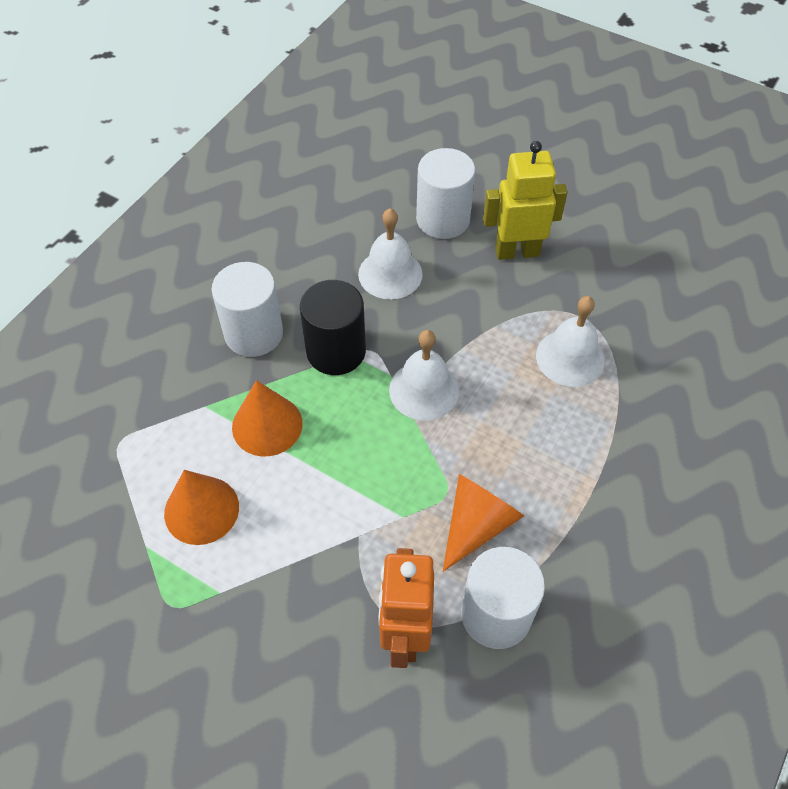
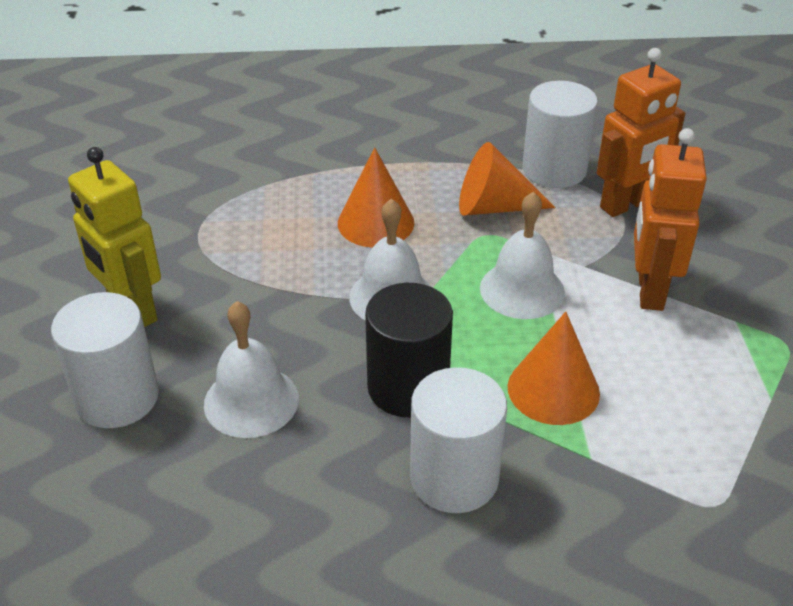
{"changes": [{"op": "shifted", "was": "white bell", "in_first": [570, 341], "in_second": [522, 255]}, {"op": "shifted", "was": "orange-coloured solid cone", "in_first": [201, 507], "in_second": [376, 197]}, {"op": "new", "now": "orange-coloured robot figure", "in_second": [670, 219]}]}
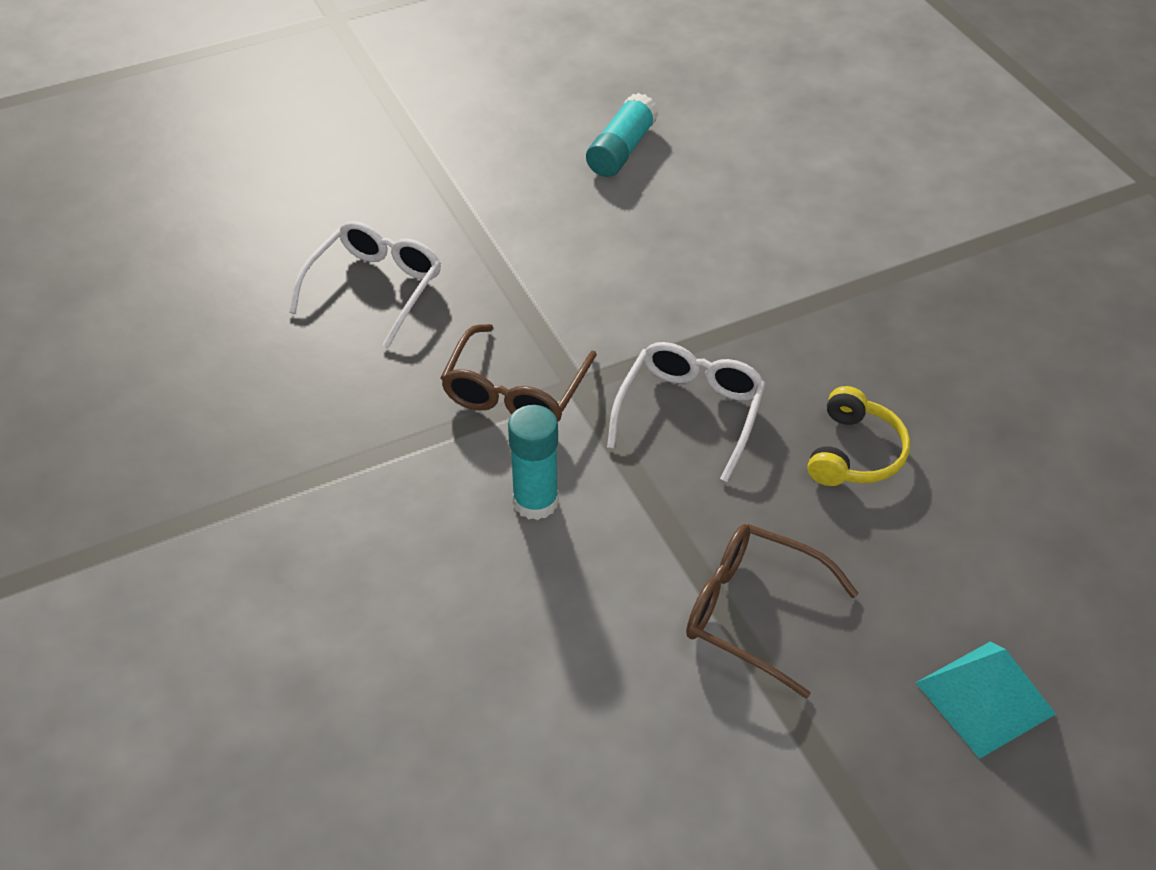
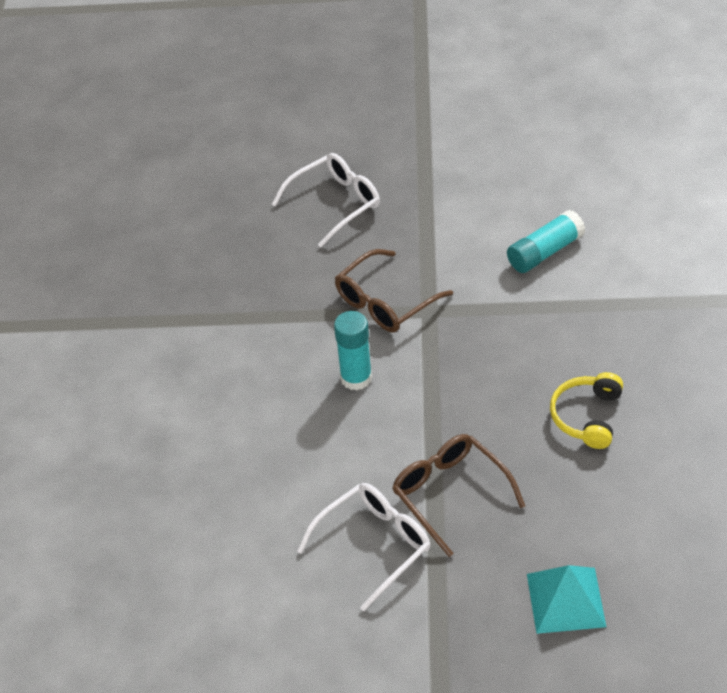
{"changes": [{"op": "shifted", "was": "turquoise stick of glue", "in_first": [622, 135], "in_second": [546, 241]}, {"op": "shifted", "was": "white glasses", "in_first": [686, 412], "in_second": [364, 547]}, {"op": "rotated", "was": "golden headset", "in_first": [858, 436], "in_second": [586, 410], "clockwise": 150}]}
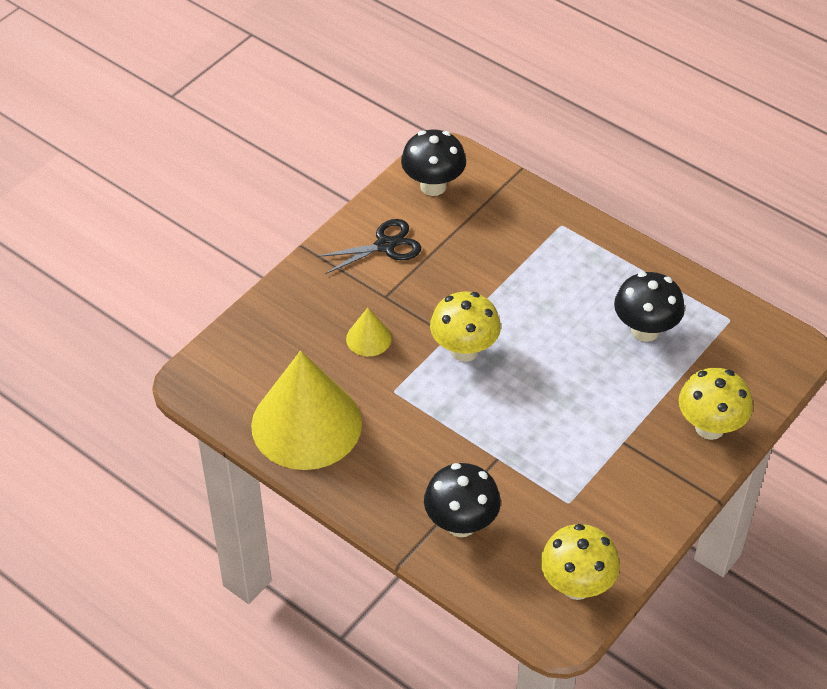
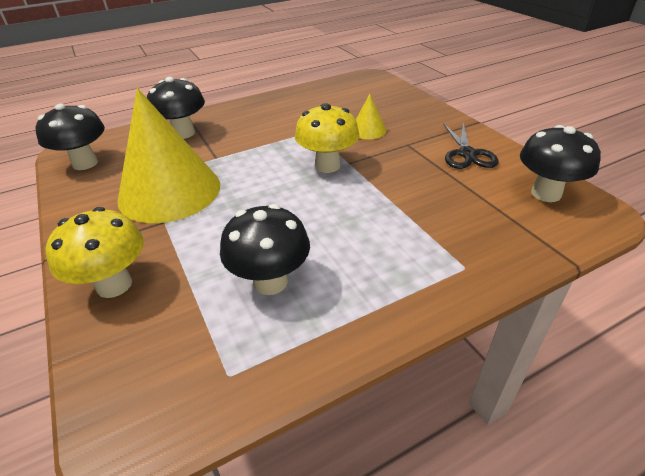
{"changes": [{"op": "shifted", "was": "golden solid cone", "in_first": [306, 410], "in_second": [168, 155]}, {"op": "repainted", "was": "golden mushroom", "now": "black mushroom", "in_first": [580, 562], "in_second": [70, 137]}]}
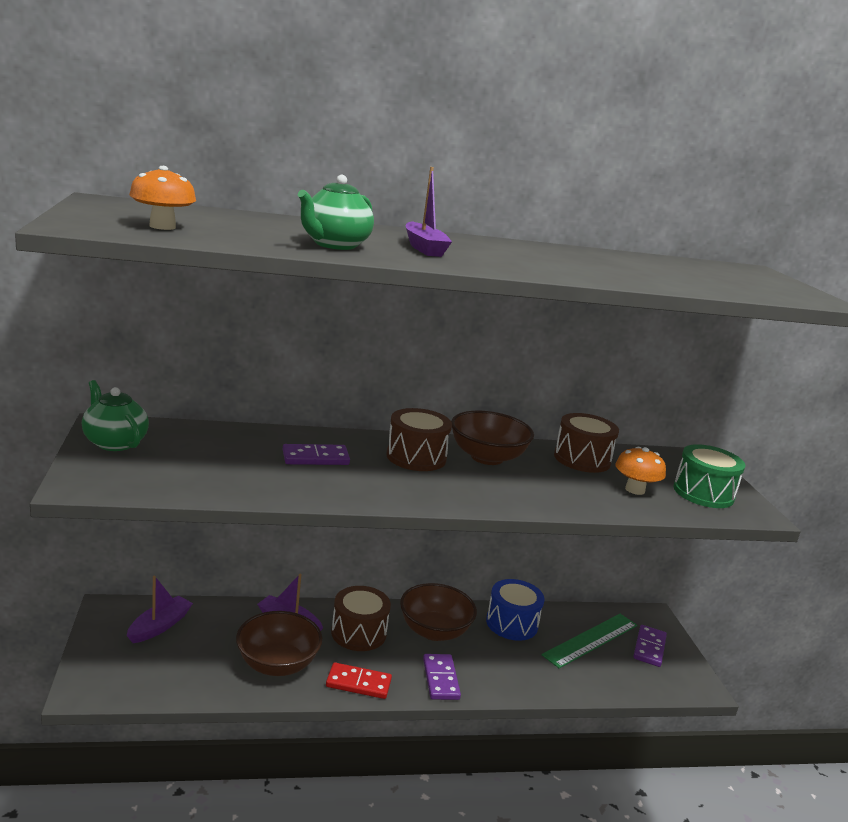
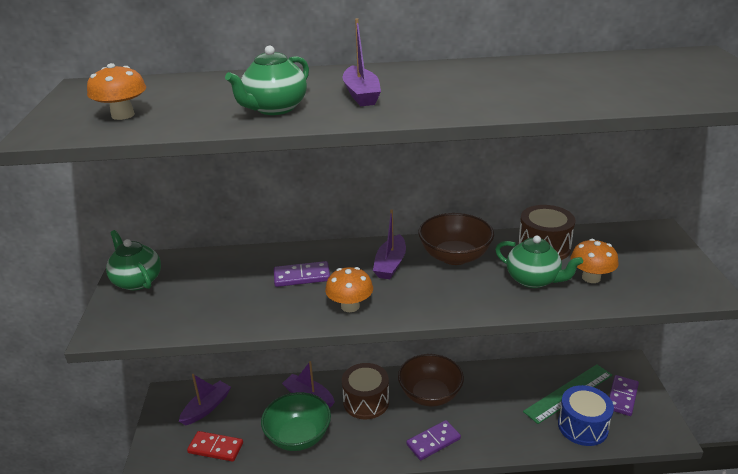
{"changes": [{"op": "swapped", "was": "brown toy drum", "now": "royal purple toy boat", "in_first": [419, 439], "in_second": [389, 244]}, {"op": "gone", "was": "leaf-green toy drum", "in_first": [709, 476]}, {"op": "shifted", "was": "cobalt toy drum", "in_first": [515, 610], "in_second": [586, 415]}, {"op": "repainted", "was": "brown serving bowl", "now": "leaf-green serving bowl", "in_first": [279, 643], "in_second": [296, 421]}, {"op": "rotated", "was": "royal purple domino", "in_first": [442, 677], "in_second": [433, 440], "clockwise": 60}, {"op": "shifted", "was": "scarlet domino", "in_first": [359, 680], "in_second": [215, 446]}, {"op": "new", "now": "leaf-green china teapot", "in_second": [539, 261]}, {"op": "new", "now": "orange-coloured mushroom", "in_second": [349, 289]}]}
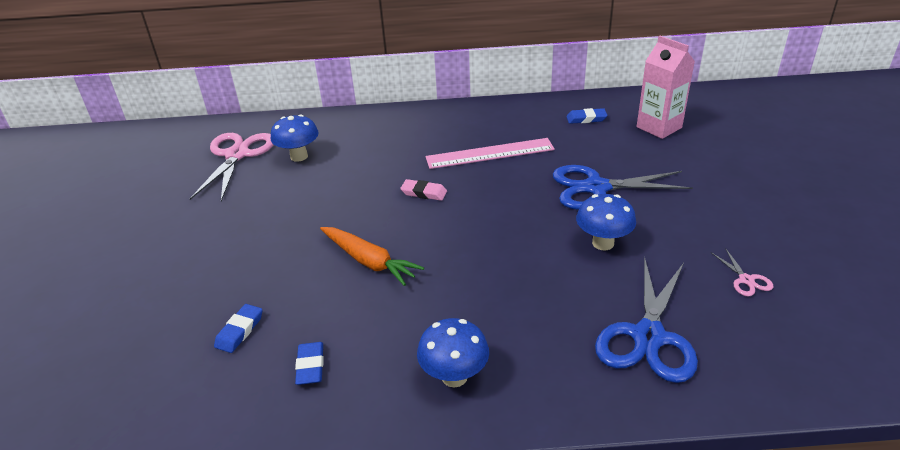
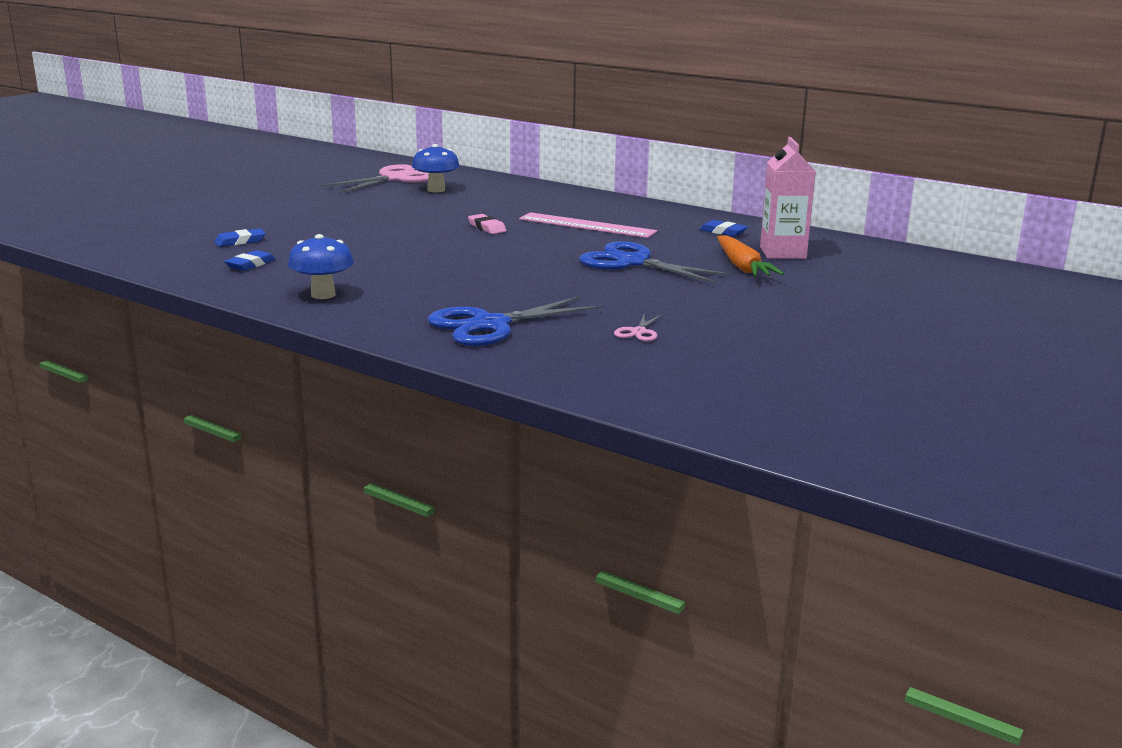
{"changes": [{"op": "gone", "was": "cobalt mushroom", "in_first": [606, 222]}, {"op": "shifted", "was": "orange-coloured root vegetable", "in_first": [372, 256], "in_second": [750, 256]}]}
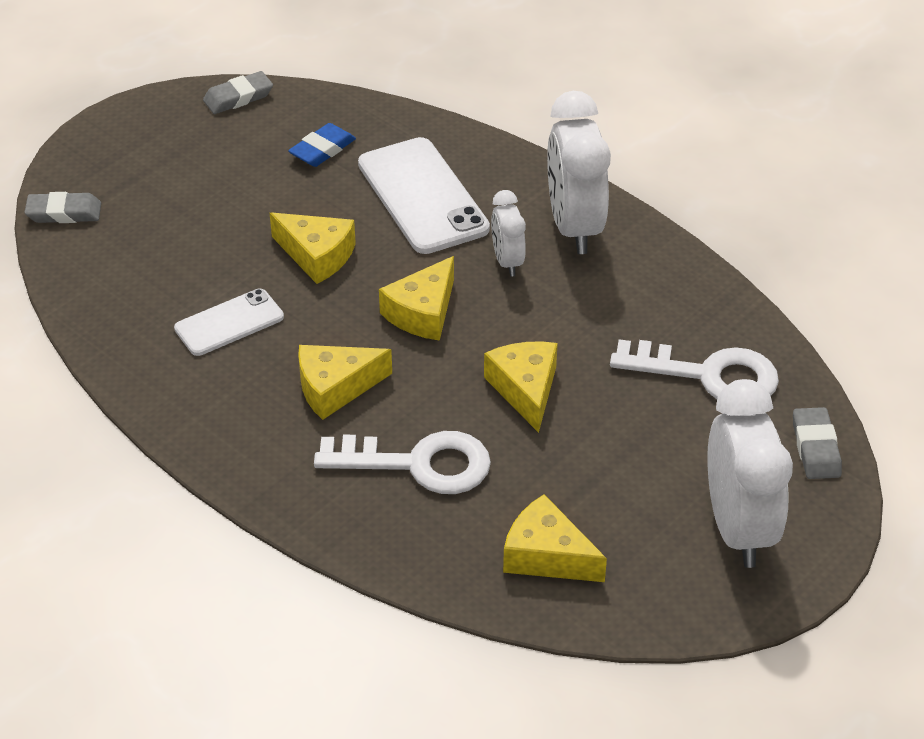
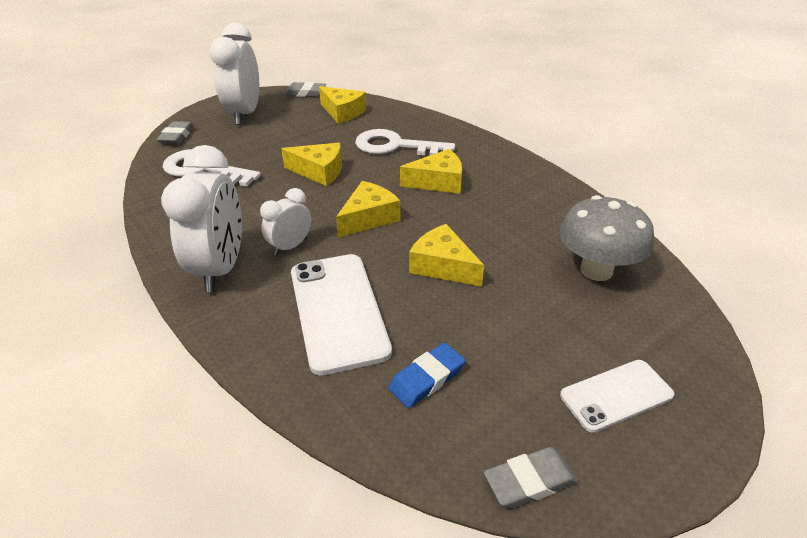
{"changes": [{"op": "rotated", "was": "white bedside clock", "in_first": [508, 233], "in_second": [285, 221], "clockwise": -135}, {"op": "shifted", "was": "gray gum eraser", "in_first": [62, 207], "in_second": [305, 89]}, {"op": "shifted", "was": "white mobile phone", "in_first": [229, 322], "in_second": [617, 396]}, {"op": "rotated", "was": "golden piece of cheese", "in_first": [521, 387], "in_second": [311, 164], "clockwise": -75}, {"op": "new", "now": "gray mushroom", "in_second": [606, 238]}]}
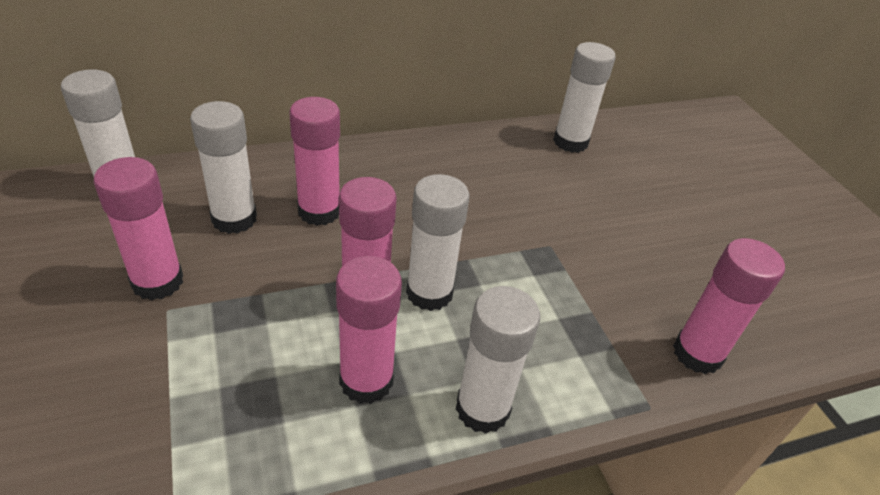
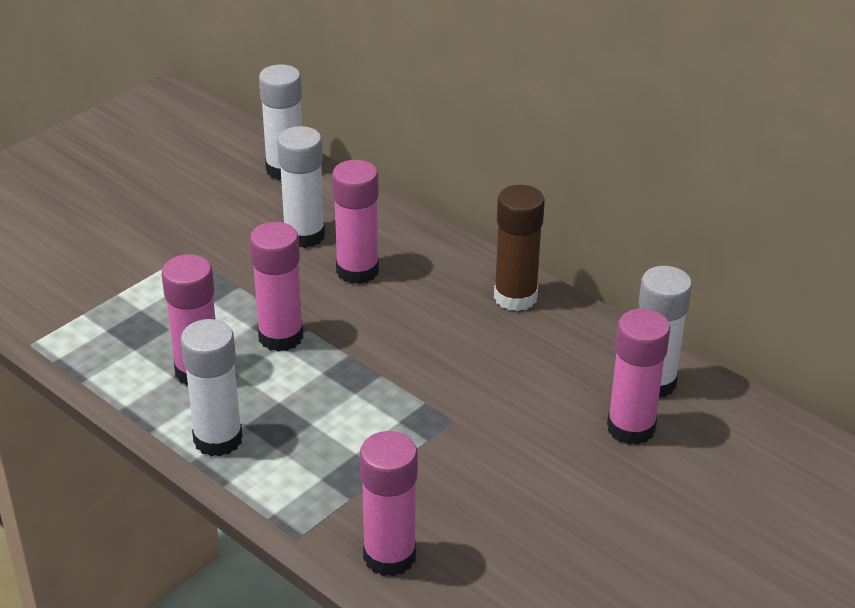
{"changes": [{"op": "shifted", "was": "rosy stick of glue", "in_first": [138, 229], "in_second": [638, 377]}, {"op": "gone", "was": "white stick of glue", "in_first": [438, 242]}, {"op": "new", "now": "brown stick of glue", "in_second": [519, 248]}]}
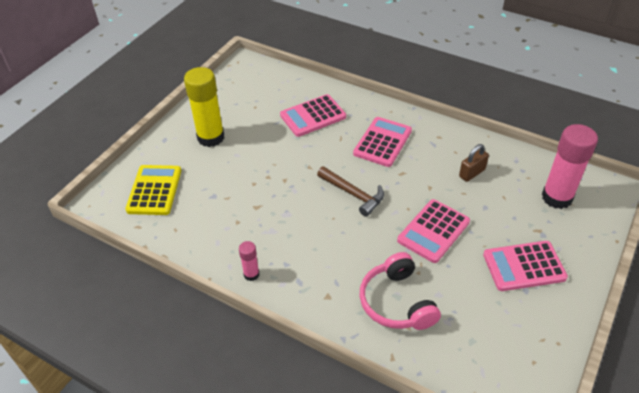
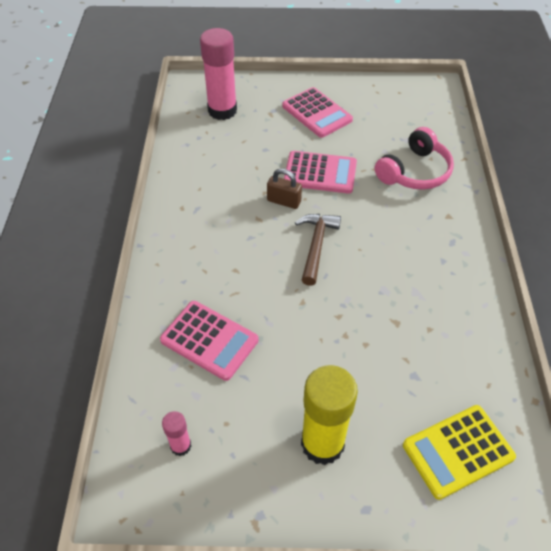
{"changes": [{"op": "gone", "was": "rosy calculator", "in_first": [382, 142]}, {"op": "shifted", "was": "brown padlock", "in_first": [474, 163], "in_second": [284, 188]}, {"op": "shifted", "was": "rosy stick of glue", "in_first": [249, 261], "in_second": [176, 433]}]}
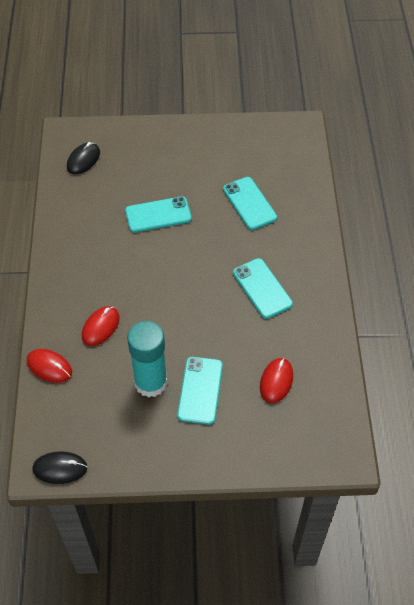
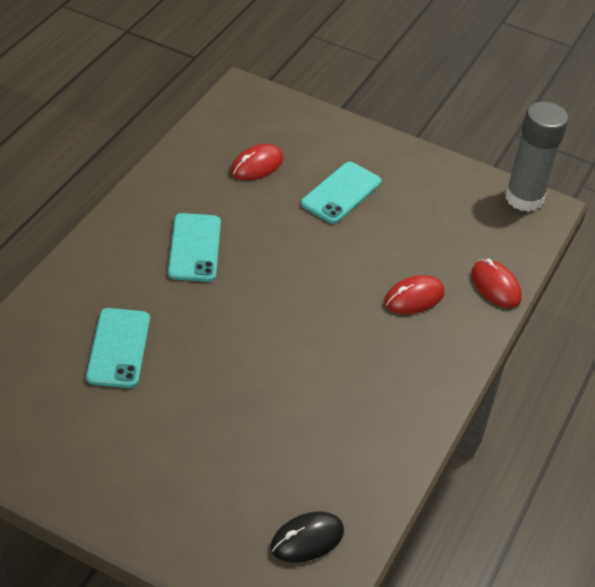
{"changes": [{"op": "gone", "was": "turquoise mobile phone", "in_first": [158, 214]}, {"op": "gone", "was": "turquoise stick of glue", "in_first": [147, 359]}, {"op": "swapped", "was": "black mouse", "now": "gray stick of glue", "in_first": [60, 467], "in_second": [537, 157]}]}
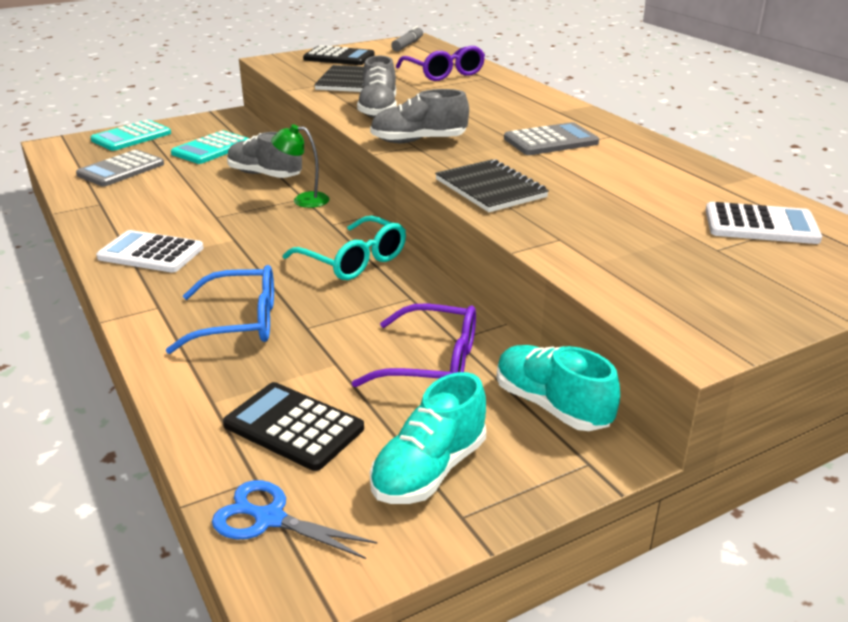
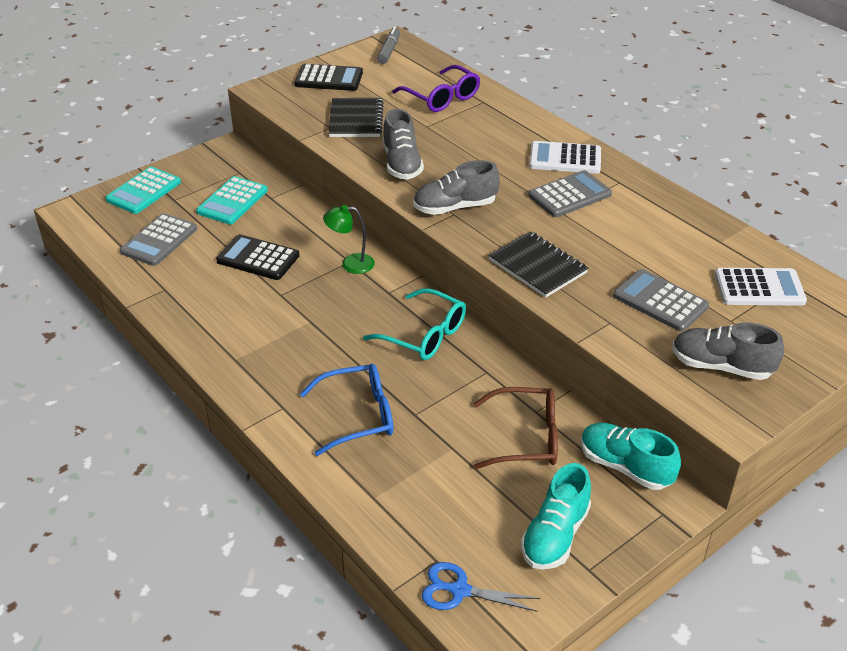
{"changes": [{"op": "shifted", "was": "gray lace-up shoe", "in_first": [264, 155], "in_second": [728, 351]}, {"op": "shifted", "was": "white calculator", "in_first": [150, 251], "in_second": [565, 157]}, {"op": "repainted", "was": "royal purple glasses", "now": "brown glasses", "in_first": [414, 345], "in_second": [515, 428]}, {"op": "shifted", "was": "black calculator", "in_first": [293, 426], "in_second": [258, 257]}, {"op": "new", "now": "gray calculator", "in_second": [661, 300]}]}
